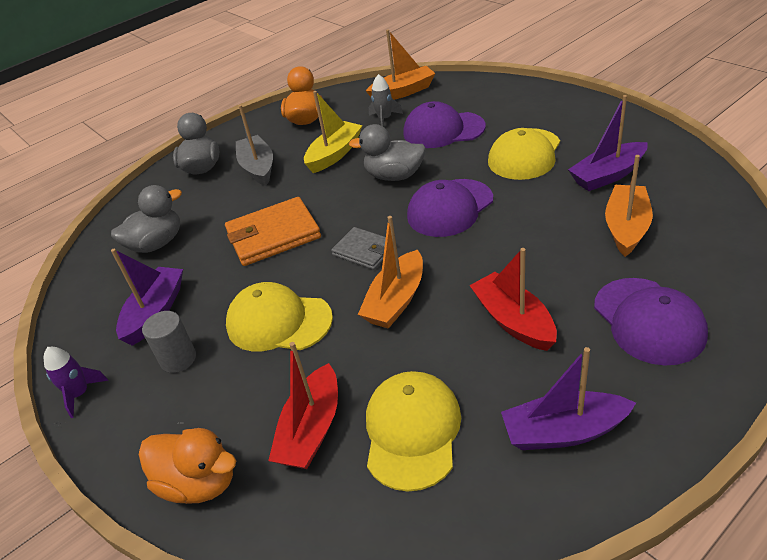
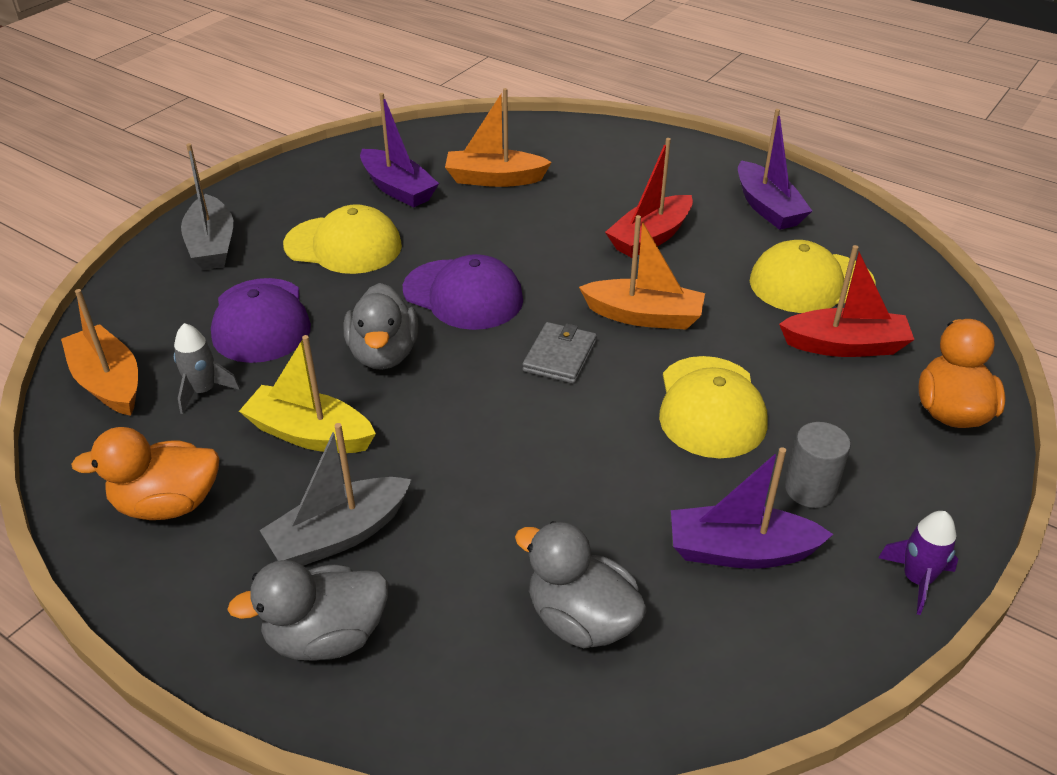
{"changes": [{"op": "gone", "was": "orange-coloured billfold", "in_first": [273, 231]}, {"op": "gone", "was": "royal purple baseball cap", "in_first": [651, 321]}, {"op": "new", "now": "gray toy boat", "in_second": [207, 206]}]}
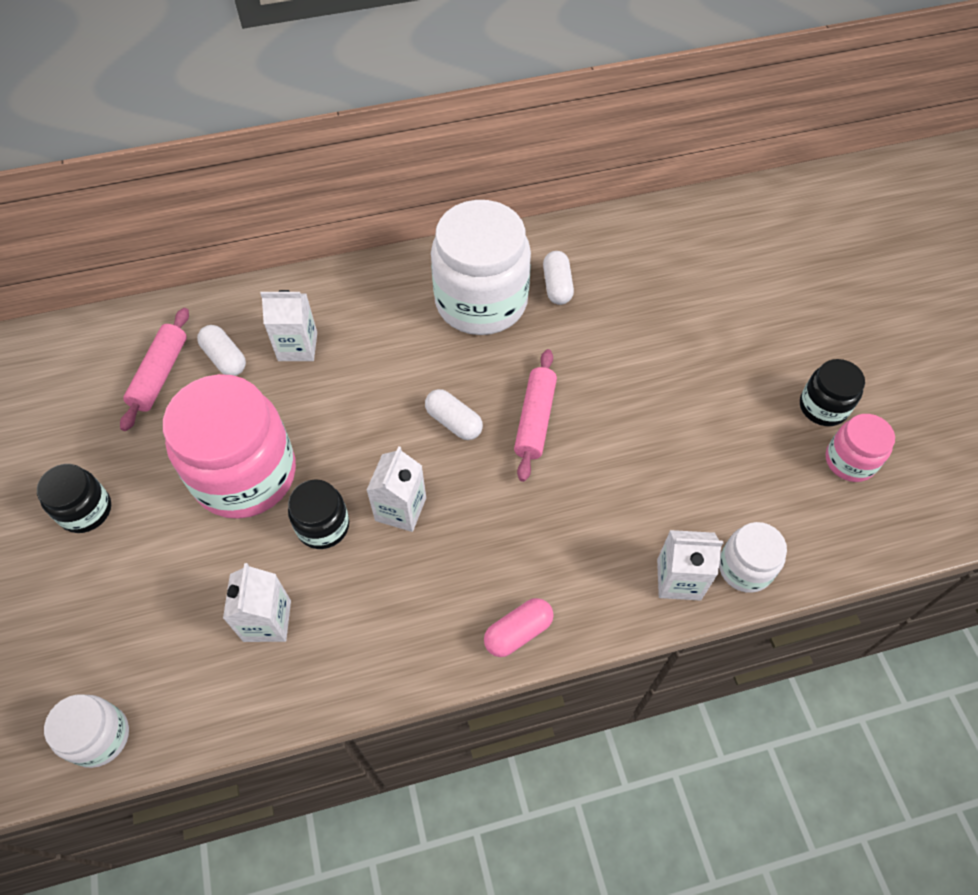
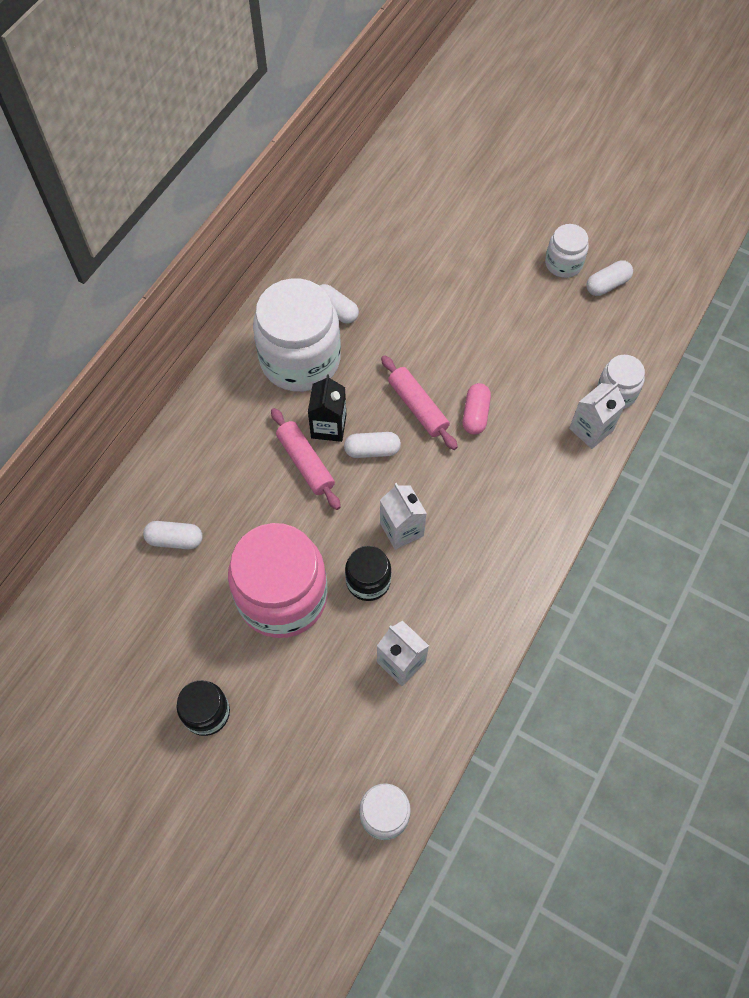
{"changes": [{"op": "gone", "was": "white juice carton", "in_first": [288, 325]}, {"op": "shifted", "was": "rosy dough roller", "in_first": [154, 369], "in_second": [306, 459]}, {"op": "repainted", "was": "black jar", "now": "white jar", "in_first": [832, 392], "in_second": [567, 251]}, {"op": "swapped", "was": "rosy jar", "now": "white capsule", "in_first": [860, 448], "in_second": [609, 278]}, {"op": "shifted", "was": "rosy capsule", "in_first": [519, 627], "in_second": [477, 409]}, {"op": "new", "now": "black juice carton", "in_second": [327, 408]}]}
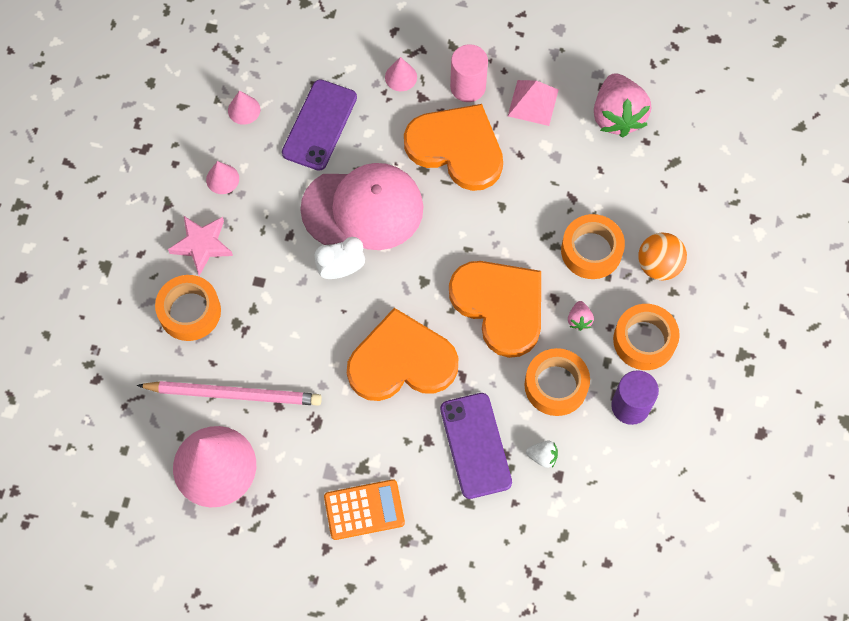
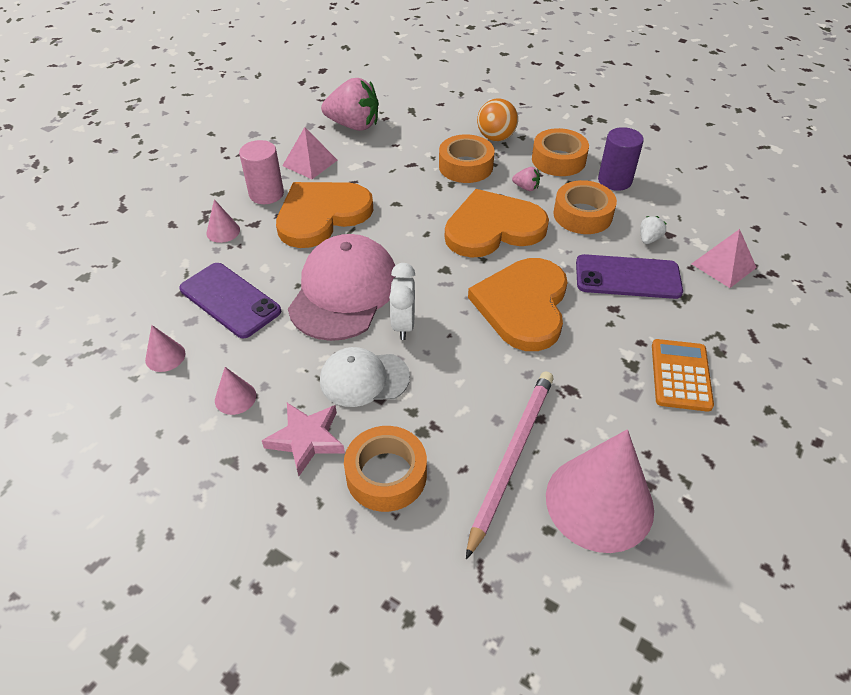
{"changes": [{"op": "new", "now": "rosy pyramid", "in_second": [724, 258]}, {"op": "new", "now": "white baseball cap", "in_second": [365, 377]}]}
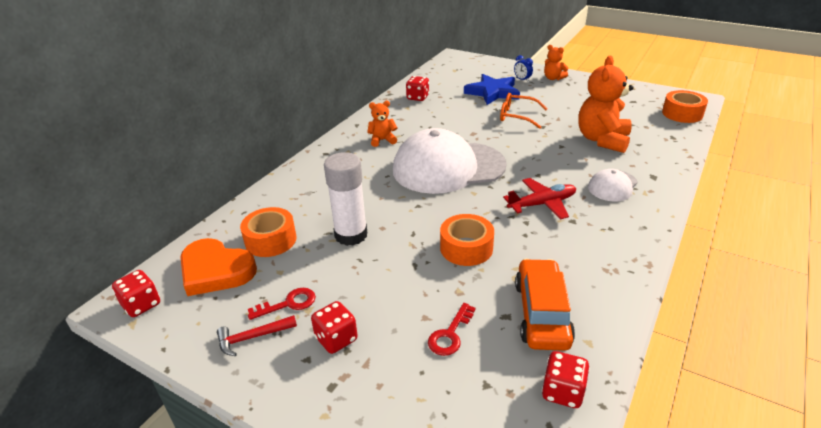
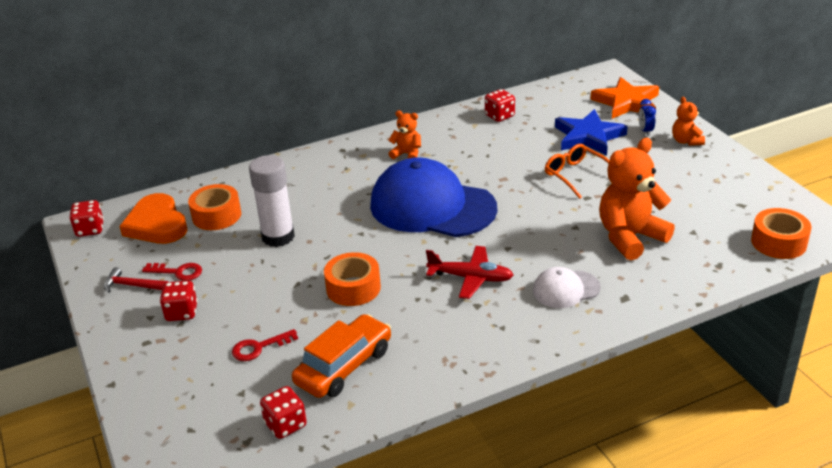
{"changes": [{"op": "repainted", "was": "white baseball cap", "now": "cobalt baseball cap", "in_first": [450, 161], "in_second": [433, 197]}, {"op": "new", "now": "orange-coloured star", "in_second": [624, 98]}]}
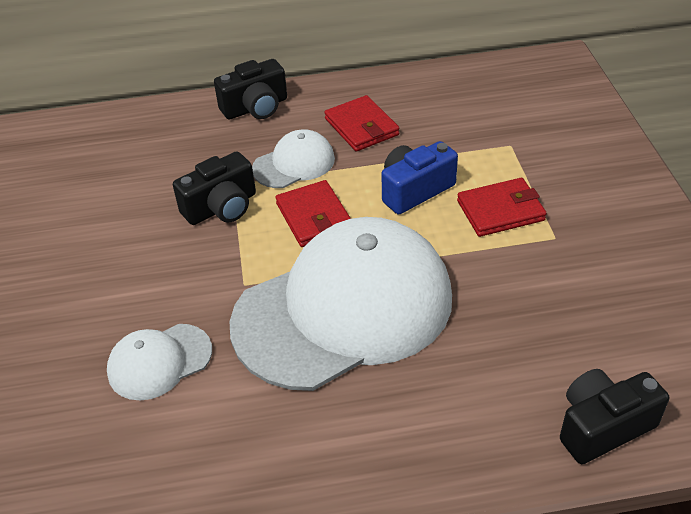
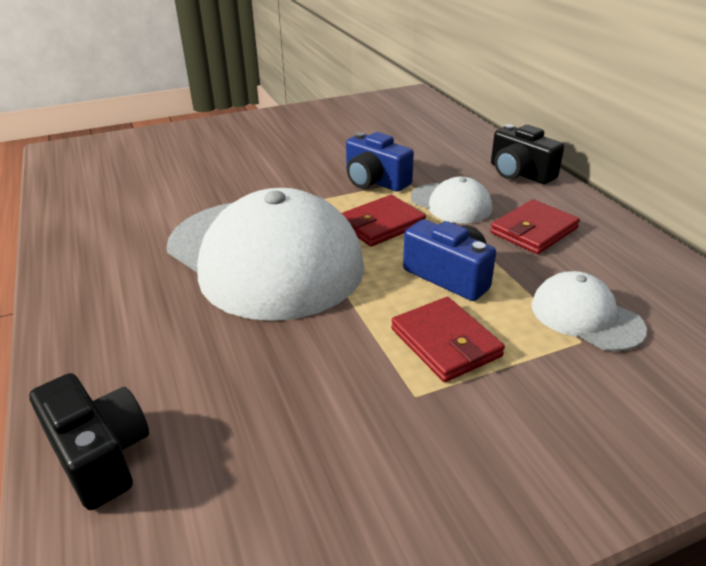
{"changes": [{"op": "repainted", "was": "black camera", "now": "cobalt camera", "in_first": [214, 188], "in_second": [380, 162]}, {"op": "shifted", "was": "white baseball cap", "in_first": [159, 362], "in_second": [589, 311]}]}
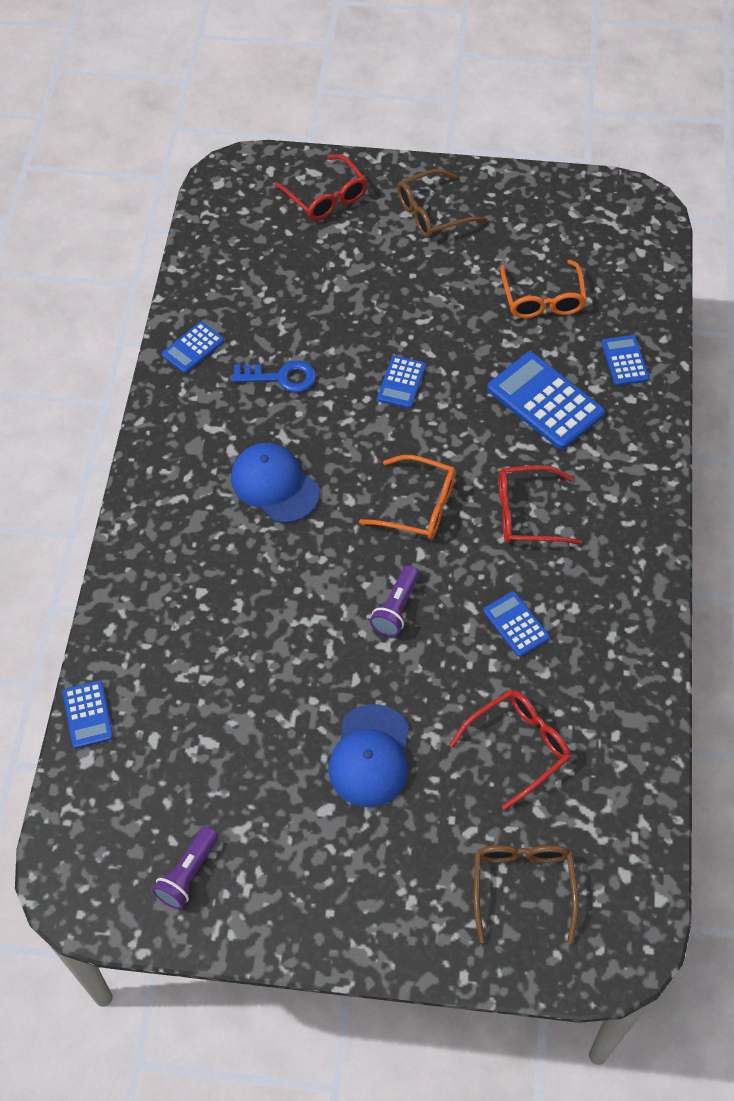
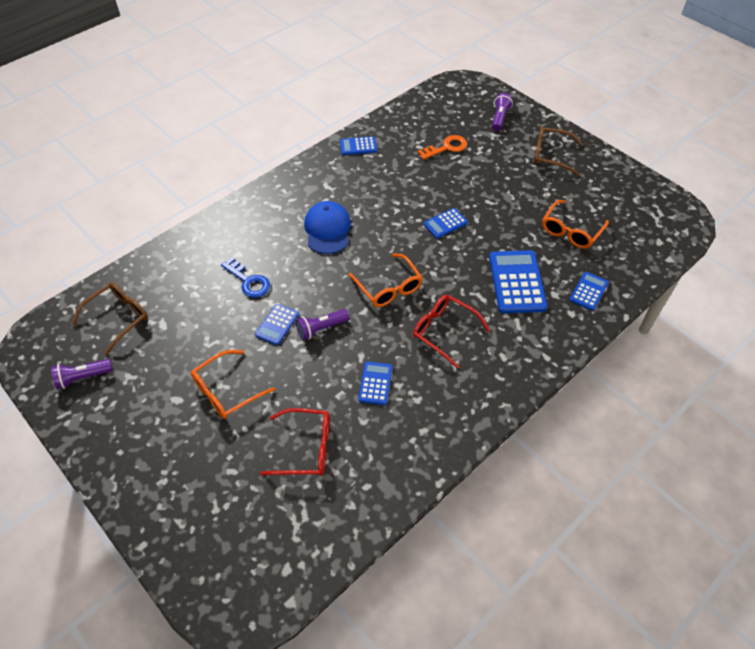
{"changes": [{"op": "swapped", "was": "scarlet glasses", "now": "royal purple flashlight", "in_first": [321, 187], "in_second": [502, 112]}, {"op": "shifted", "was": "cobalt latchkey", "in_first": [274, 376], "in_second": [245, 277]}, {"op": "shifted", "was": "cobalt calculator", "in_first": [88, 714], "in_second": [277, 324]}, {"op": "swapped", "was": "cobalt baseball cap", "now": "orange-coloured glasses", "in_first": [368, 755], "in_second": [233, 384]}, {"op": "shifted", "was": "brown glasses", "in_first": [526, 894], "in_second": [109, 319]}, {"op": "new", "now": "orange-coloured latchkey", "in_second": [442, 147]}]}
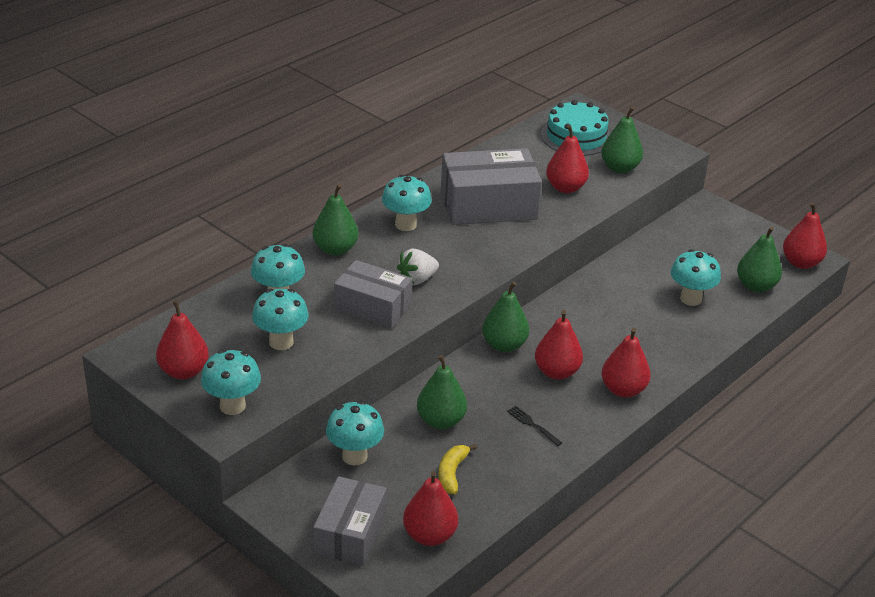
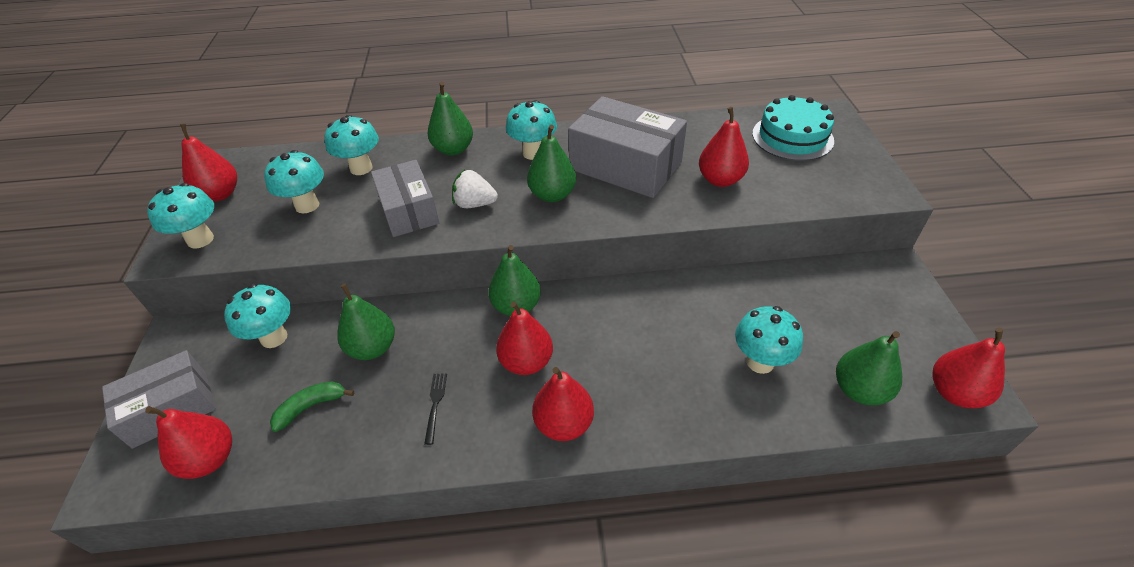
{"changes": [{"op": "shifted", "was": "leaf-green toy pear", "in_first": [622, 140], "in_second": [551, 163]}, {"op": "repainted", "was": "golden toy banana", "now": "leaf-green toy banana", "in_first": [458, 469], "in_second": [312, 406]}]}
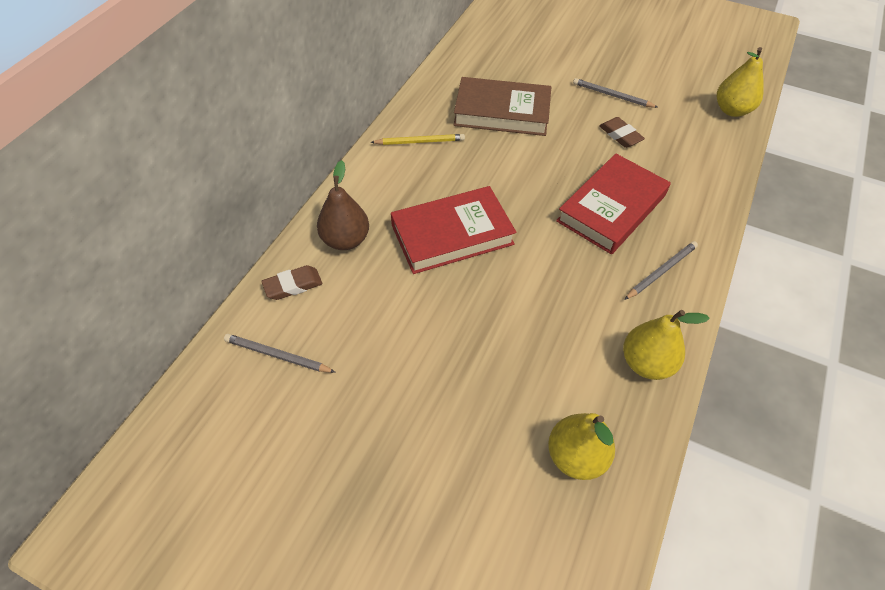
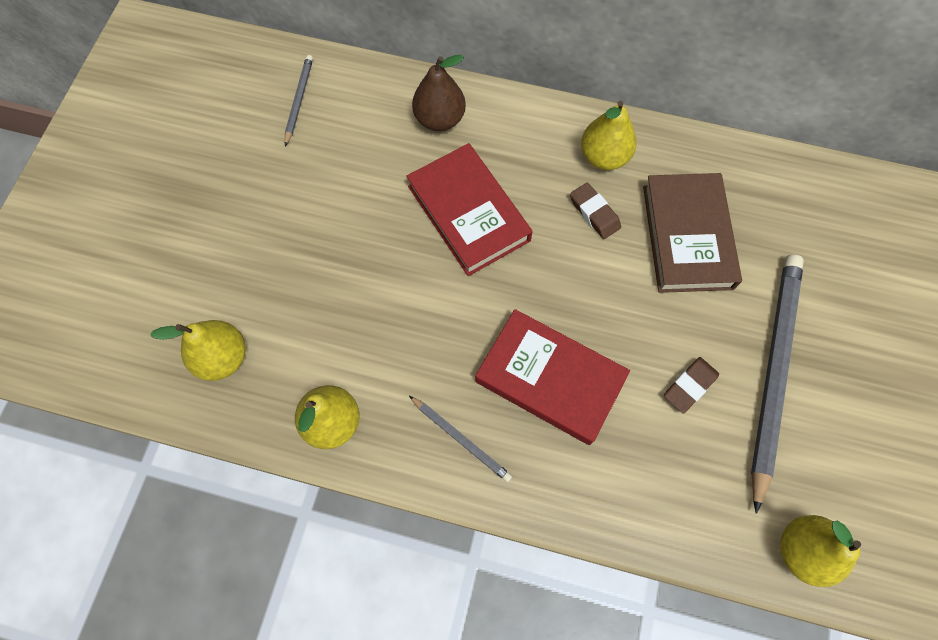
{"changes": [{"op": "scaled", "was": "gray wooden pencil", "in_first": [615, 93], "in_second": [777, 384], "ratio": 2.13}, {"op": "swapped", "was": "golden wooden pencil", "now": "golden toy pear", "in_first": [417, 139], "in_second": [609, 135]}, {"op": "shifted", "was": "brown gum eraser", "in_first": [292, 282], "in_second": [595, 211]}]}
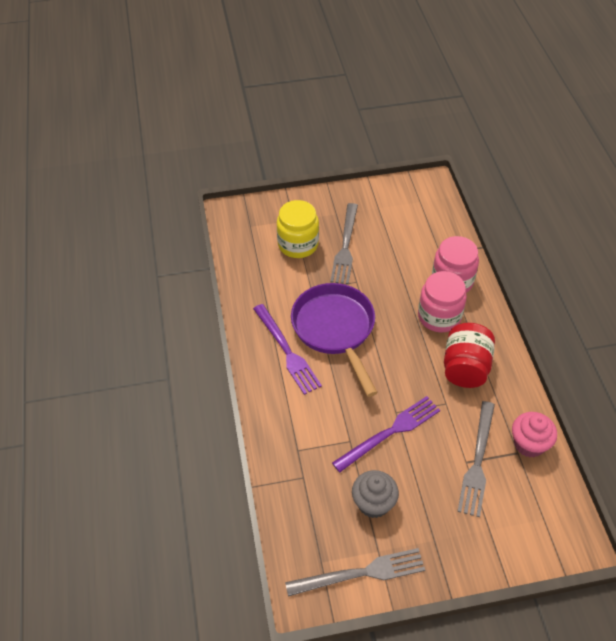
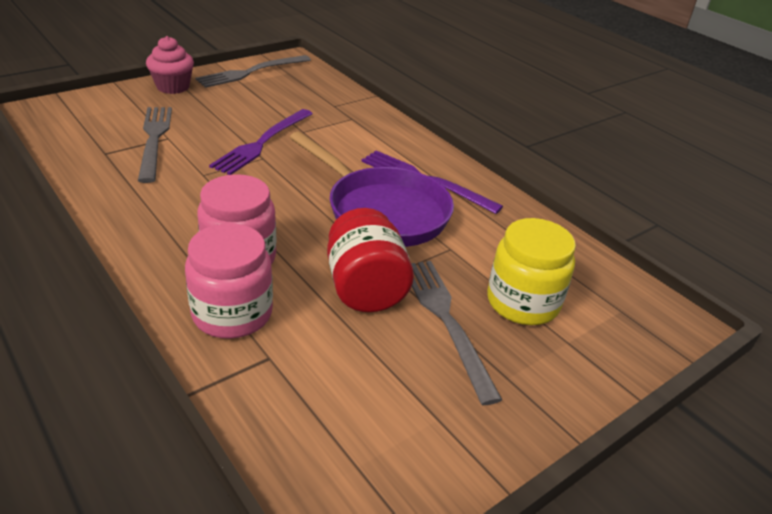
{"changes": [{"op": "shifted", "was": "scarlet jar", "in_first": [469, 355], "in_second": [370, 260]}, {"op": "shifted", "was": "rosy muffin", "in_first": [534, 434], "in_second": [170, 65]}, {"op": "gone", "was": "gray muffin", "in_first": [375, 494]}]}
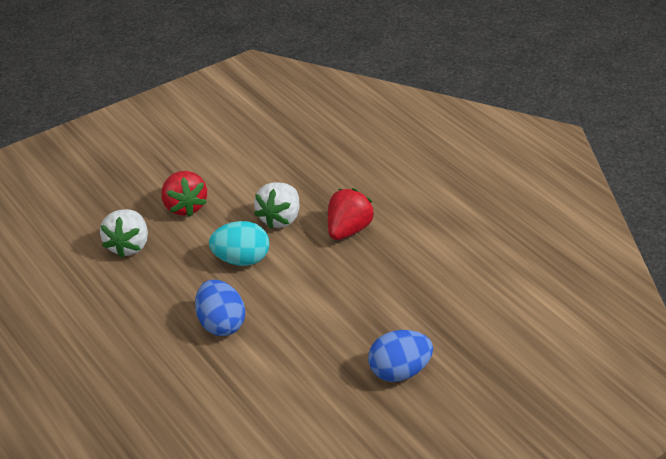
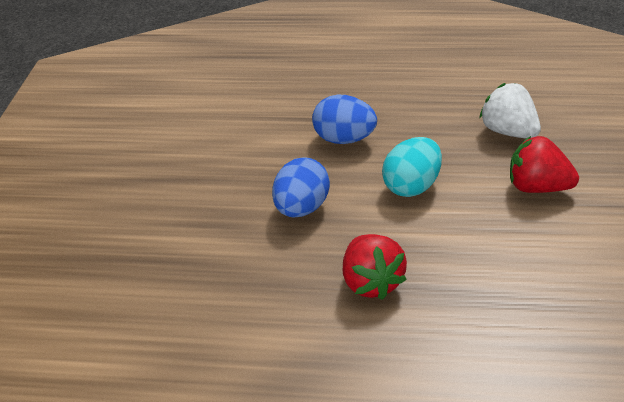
{"changes": [{"op": "gone", "was": "white toy strawberry", "in_first": [276, 205]}, {"op": "shifted", "was": "cobalt egg shape", "in_first": [400, 356], "in_second": [301, 187]}]}
